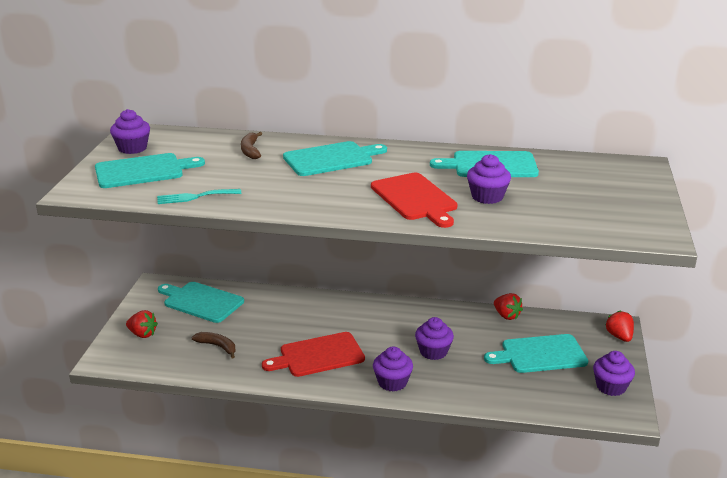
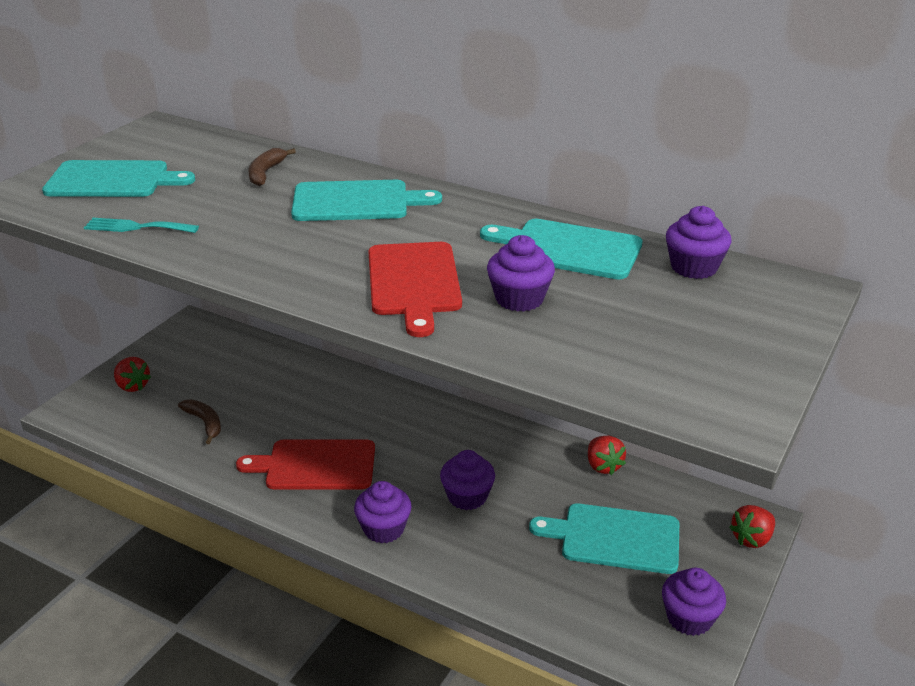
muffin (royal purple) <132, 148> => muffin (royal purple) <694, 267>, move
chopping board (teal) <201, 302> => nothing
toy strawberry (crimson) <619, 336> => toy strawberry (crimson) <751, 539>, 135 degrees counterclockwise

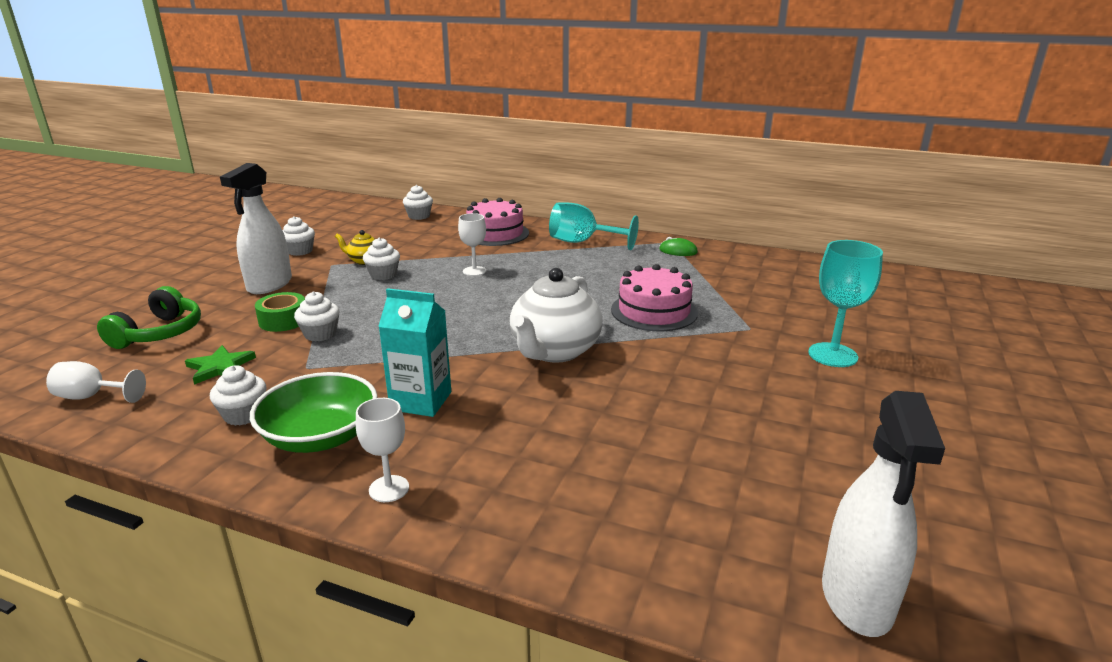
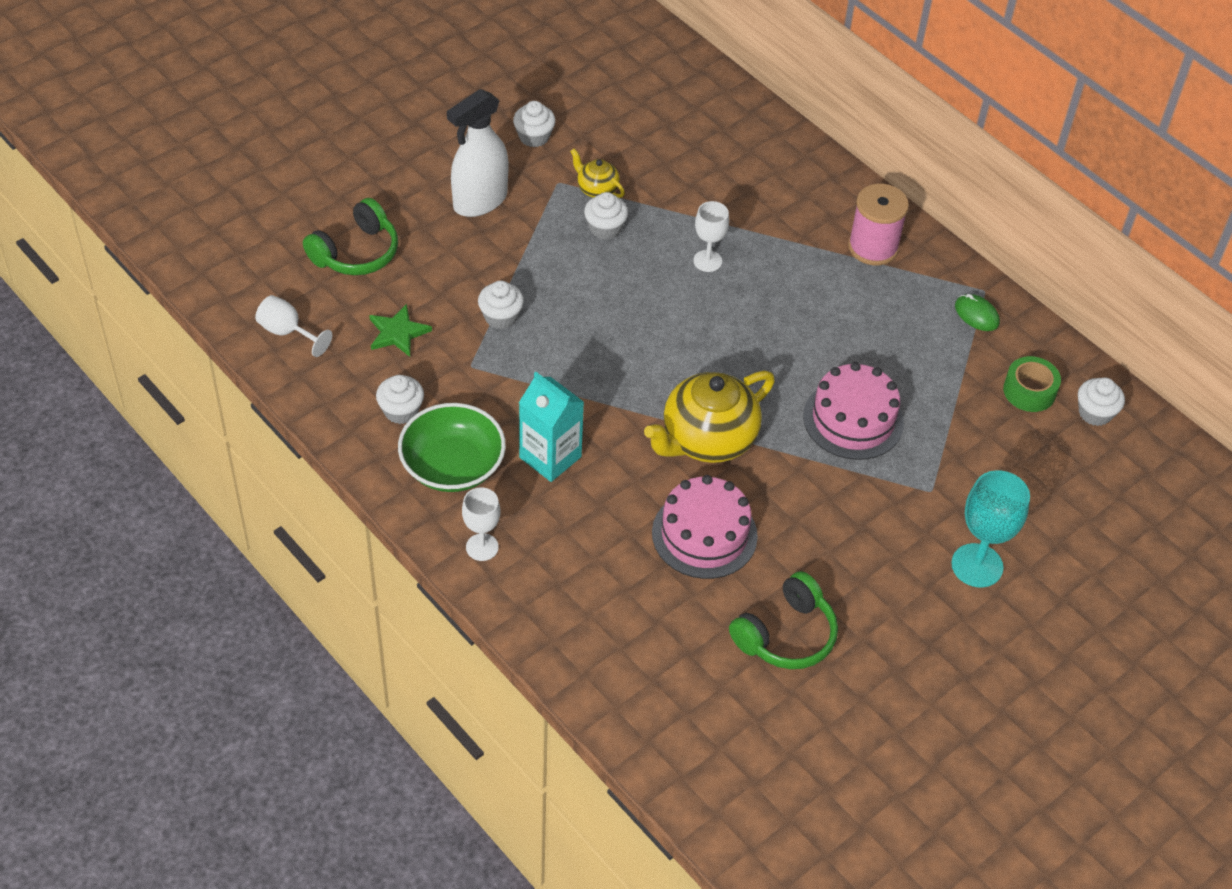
muffin (white) <419, 216> => muffin (white) <1095, 413>, move
layer cake (rosy) <495, 233> => layer cake (rosy) <704, 534>, move
wine glass (teal) <582, 242> => bobbin (rosy) <873, 247>
china teapot (white) <554, 351> => china teapot (yellow) <707, 440>
roll of tape (emerald) <283, 320> => roll of tape (emerald) <1029, 391>, move
sprayer (white) <857, 598> => nothing
nothing => headphones (emerald) <786, 635>

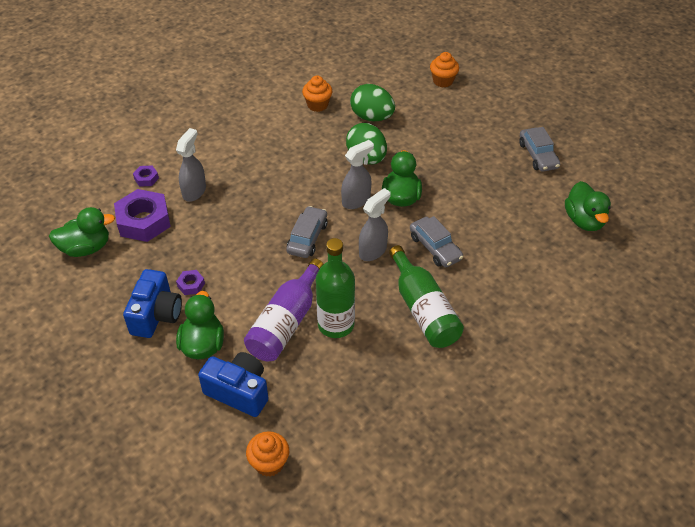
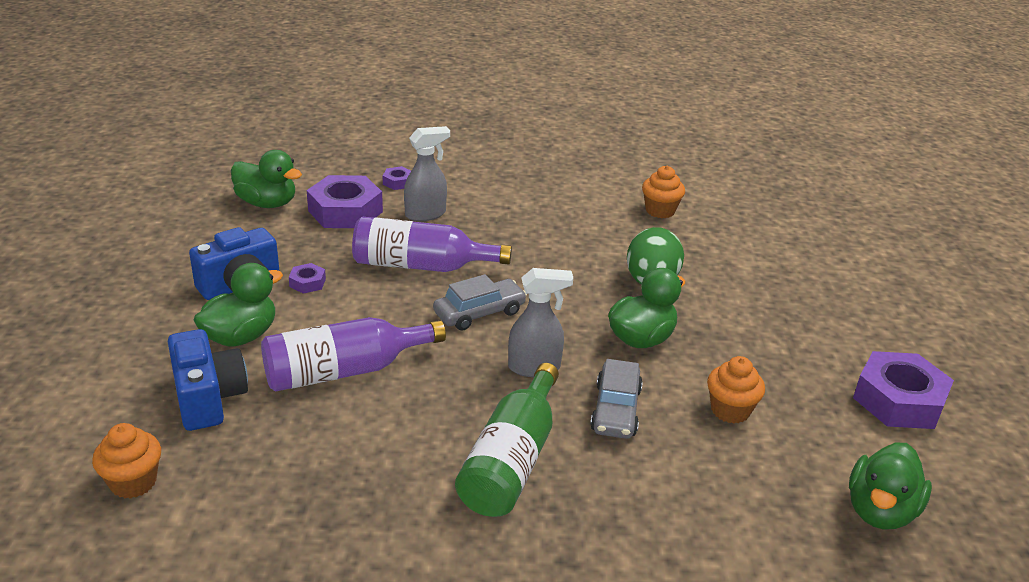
muffin (orange-coloured) <443, 81> => muffin (orange-coloured) <730, 410>, move
egg (emerald) <372, 117> => nothing
automobile (gray) <538, 155> => hex nut (royal purple) <898, 400>
sprayer (gray) <356, 200> => nothing
flask (emerald) <336, 324> => nothing
nothing => flask (royal purple) <421, 265>

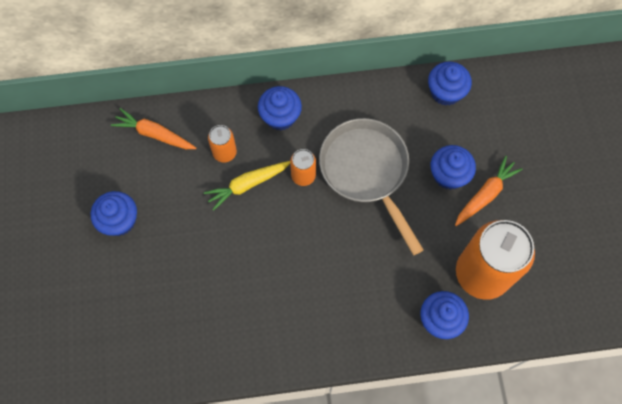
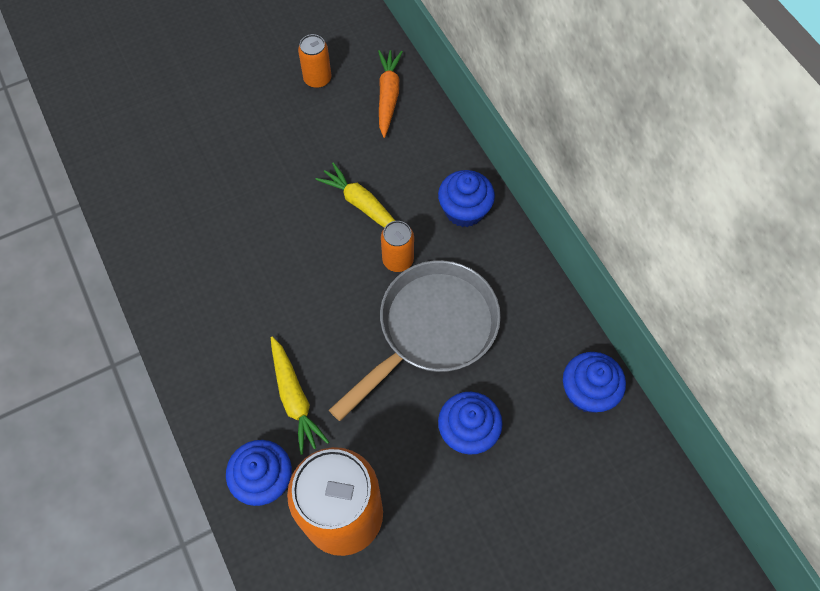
soda can (orange-coloured) <224, 152> => soda can (orange-coloured) <317, 79>, move
carrot (orange-coloured) <485, 194> => nothing
muffin (cobalt) <119, 220> => nothing
nothing => carrot (yellow) <294, 398>

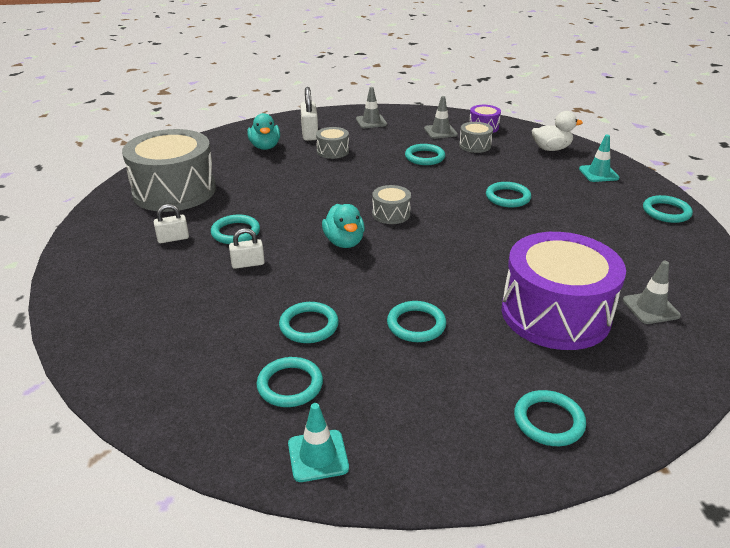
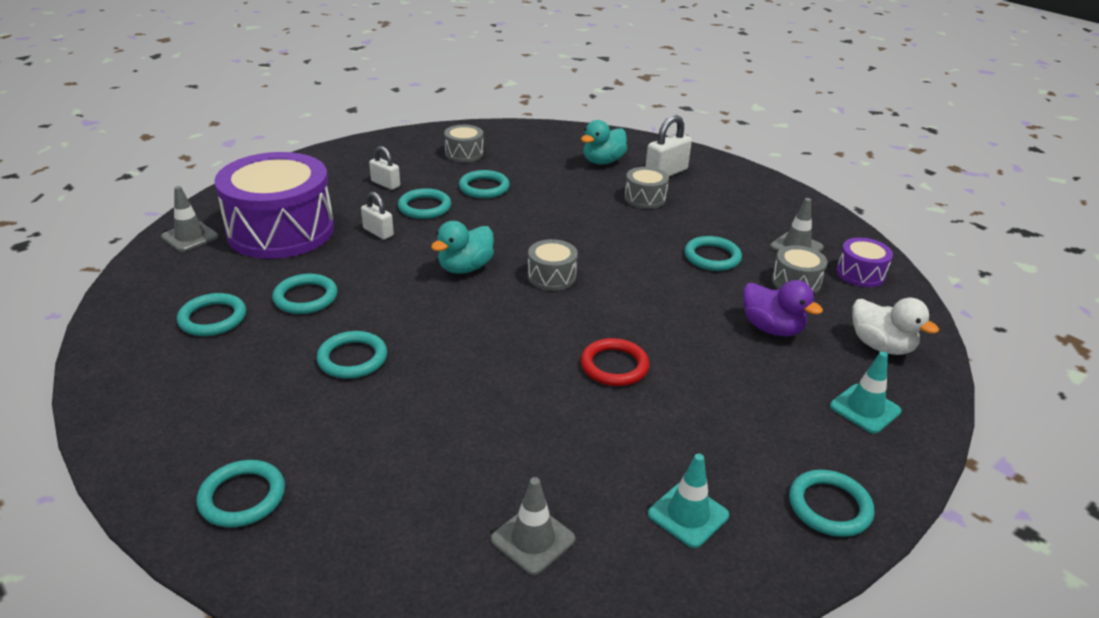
traffic cone (gray) <371, 122> => traffic cone (gray) <190, 237>, move
snare drum (gray) <174, 191> => snare drum (gray) <464, 153>, x0.44
hoop (teal) <507, 197> => hoop (teal) <484, 187>, move
snare drum (royal purple) <555, 314> => snare drum (royal purple) <281, 231>, move
traffic cone (teal) <318, 456> => traffic cone (teal) <688, 515>, move
nothing => toy duck (royal purple) <772, 328>
nothing => hoop (crimson) <614, 366>

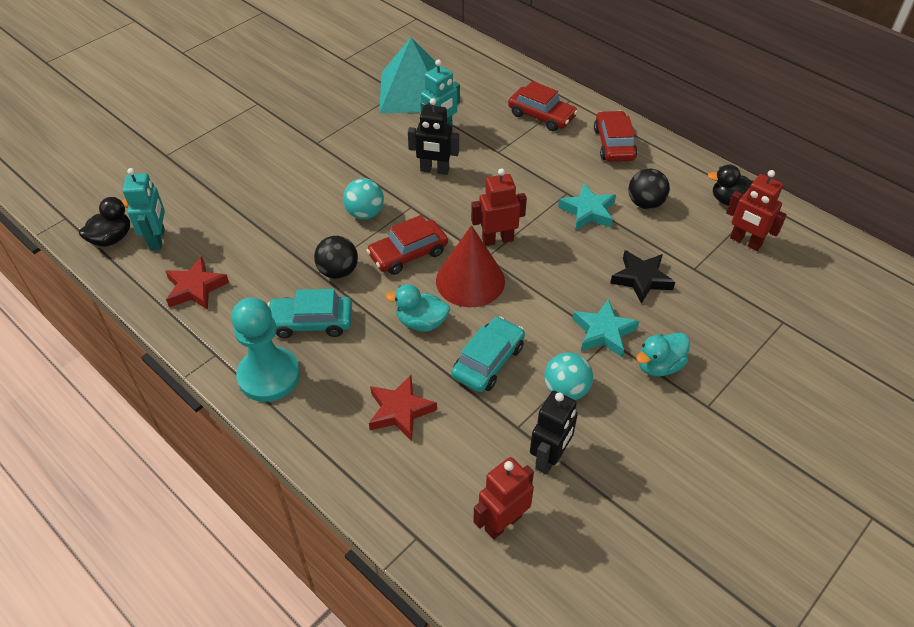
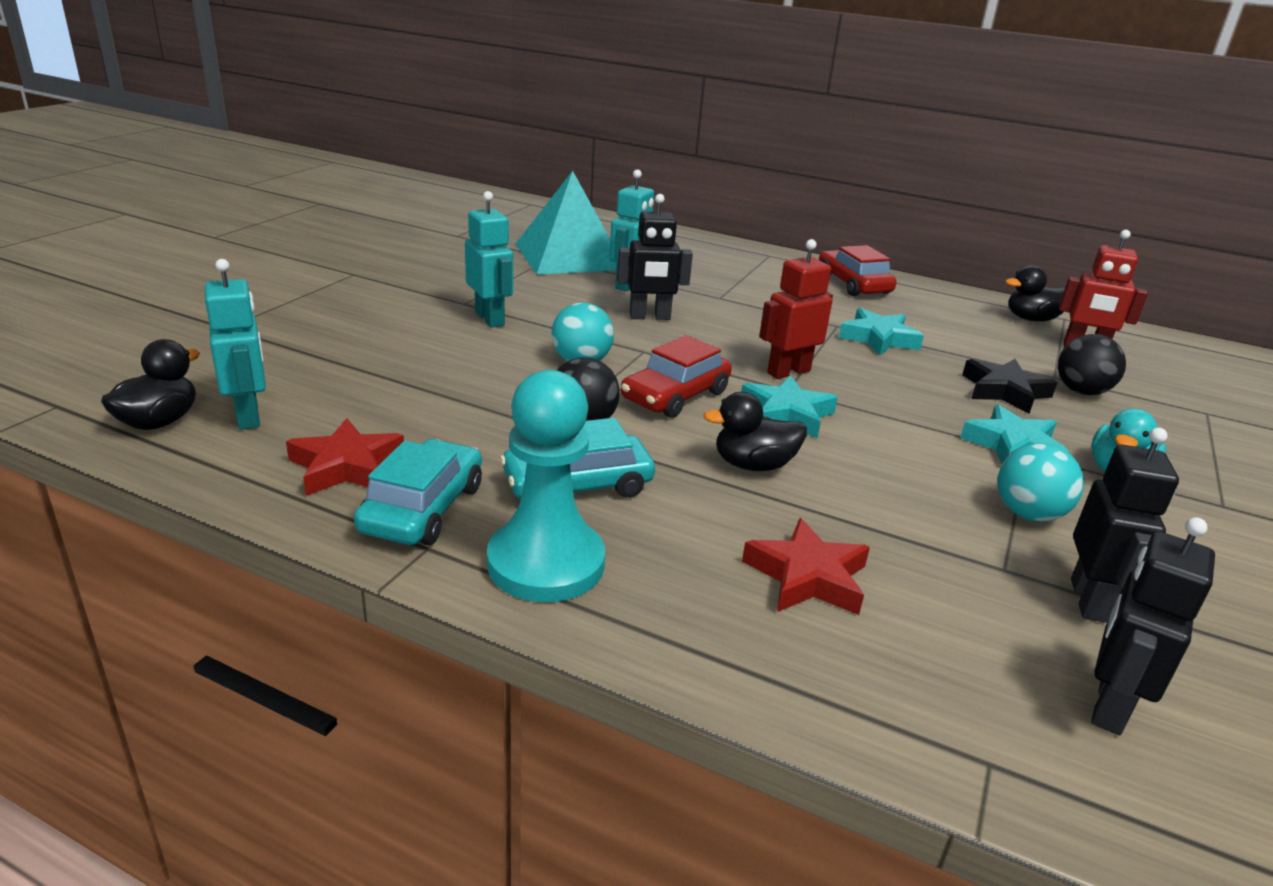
automobile (crimson) <541, 116> => nothing
sphere (black) <645, 203> => sphere (black) <1081, 391>, move
cone (crimson) <470, 280> => star shape (teal) <786, 414>
toy duck (teal) <421, 322> => toy duck (black) <753, 465>
automobile (teal) <488, 361> => automobile (teal) <423, 508>, move
toy robot (crimson) <503, 522> => toy robot (black) <1109, 706>
nothing => toy robot (teal) <490, 319>

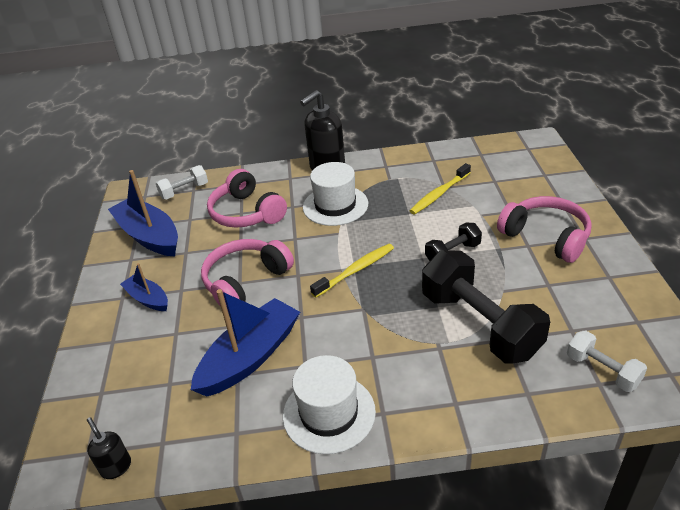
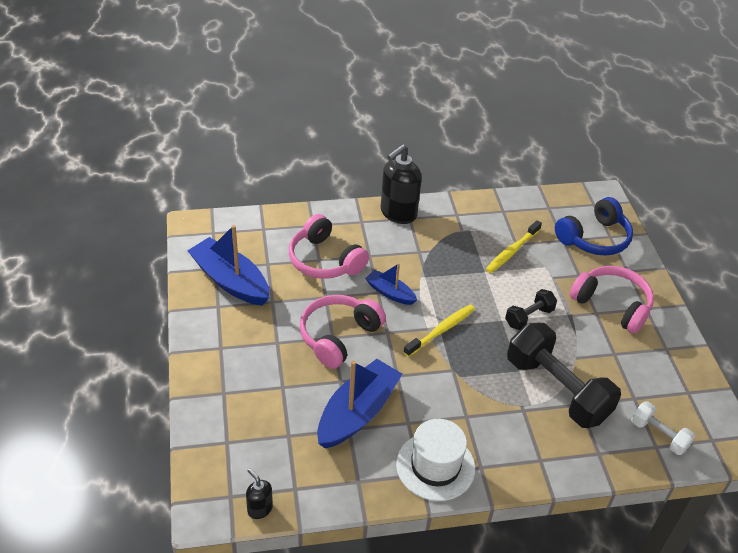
hat (white) <335, 205> => nothing
dumbbell (white) <184, 191> => nothing
toy boat (cobalt) <148, 299> => toy boat (cobalt) <390, 293>, move
nothing => headphones (cobalt) <594, 238>

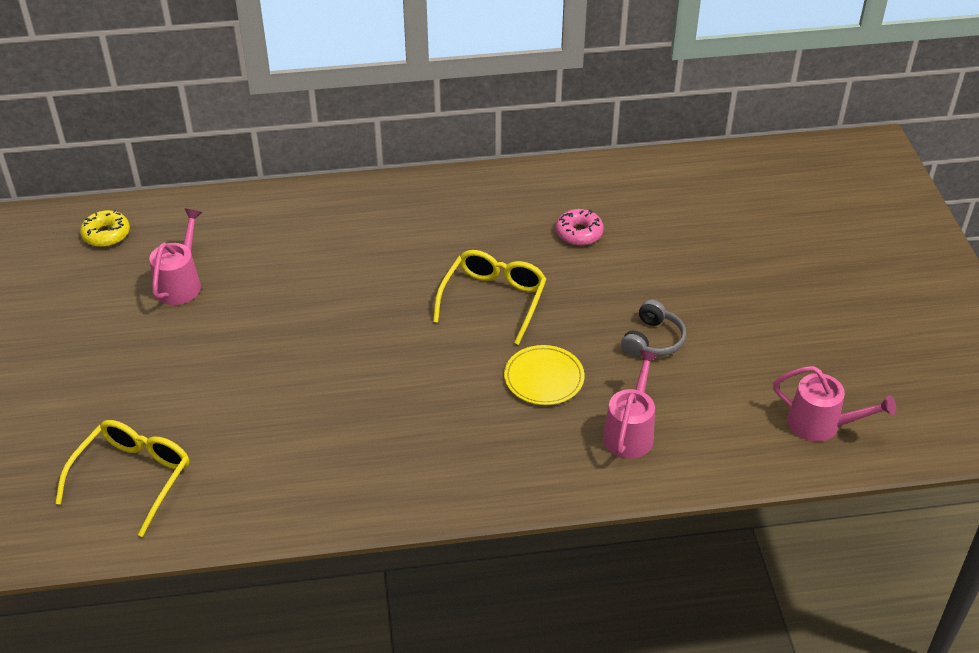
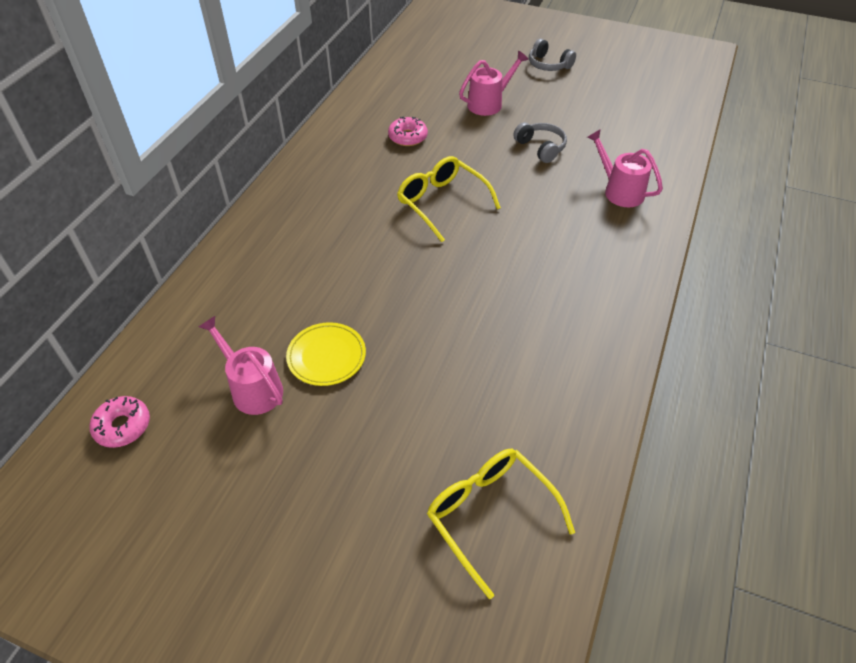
glazed donut (yellow) <106, 234> => glazed donut (rosy) <122, 426>
dinner plate (yellow) <544, 378> => dinner plate (yellow) <326, 356>, move
watering pot (rosy) <821, 425> => watering pot (rosy) <489, 103>, move
nothing => headphones (gray) <548, 65>

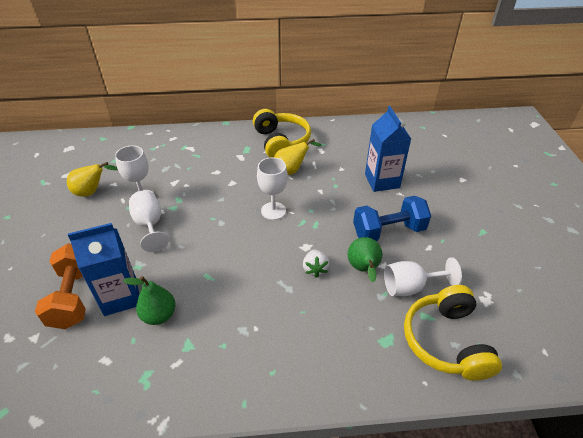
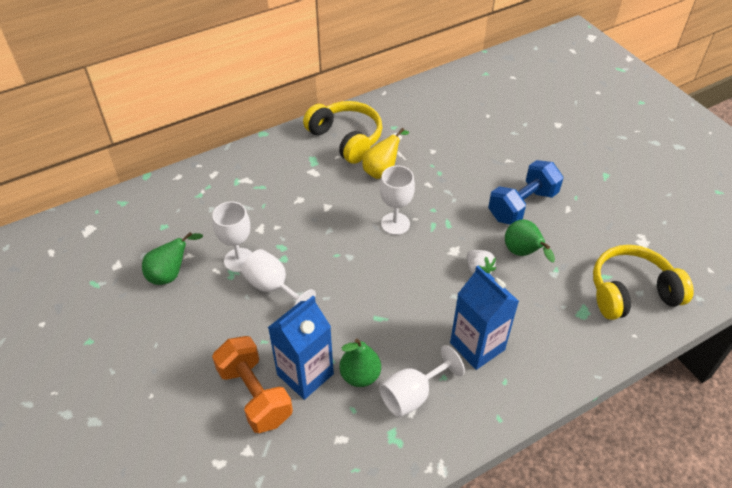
milk carton (cobalt) <382, 181> => milk carton (cobalt) <477, 346>, move
pear (yellow) <92, 192> => pear (emerald) <171, 274>
wine glass (white) <410, 287> => wine glass (white) <413, 395>, move
headphones (yellow) <446, 341> => headphones (yellow) <631, 292>, 105 degrees clockwise

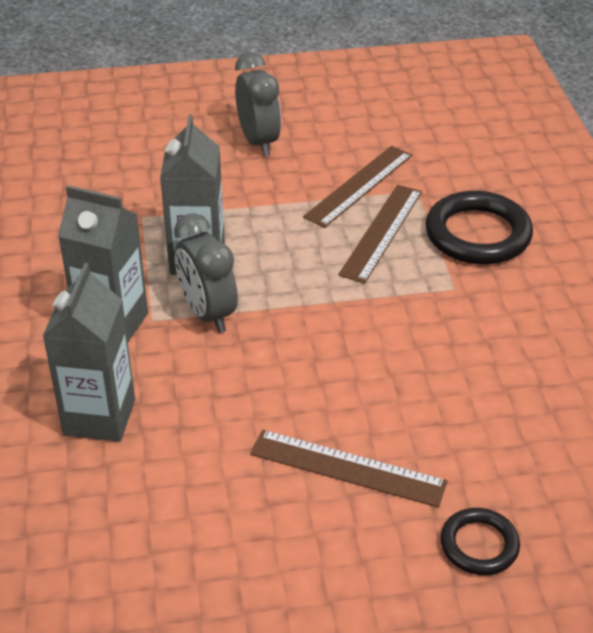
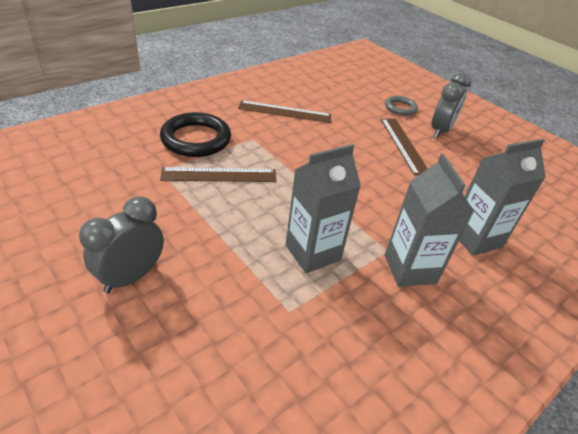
ruler (brown) <359, 185> => ruler (brown) <285, 112>, move
alarm clock (gray) <208, 313> => alarm clock (gray) <440, 131>, move
hoop (black) <479, 545> => hoop (gray) <400, 108>

